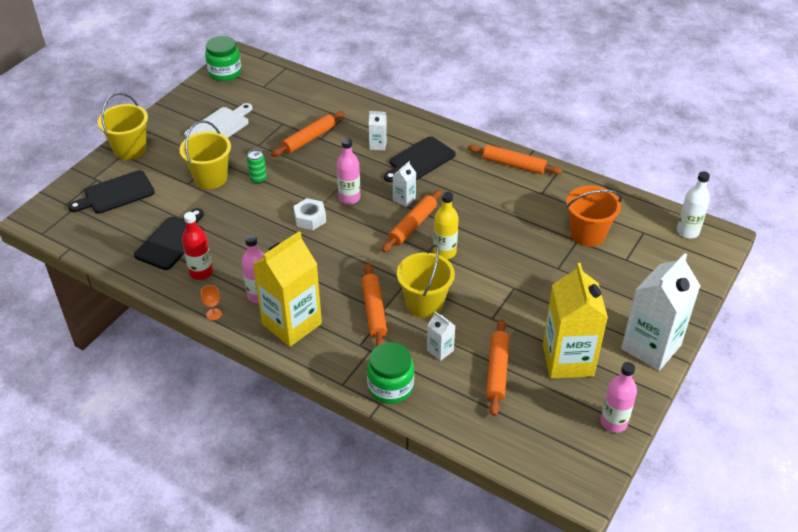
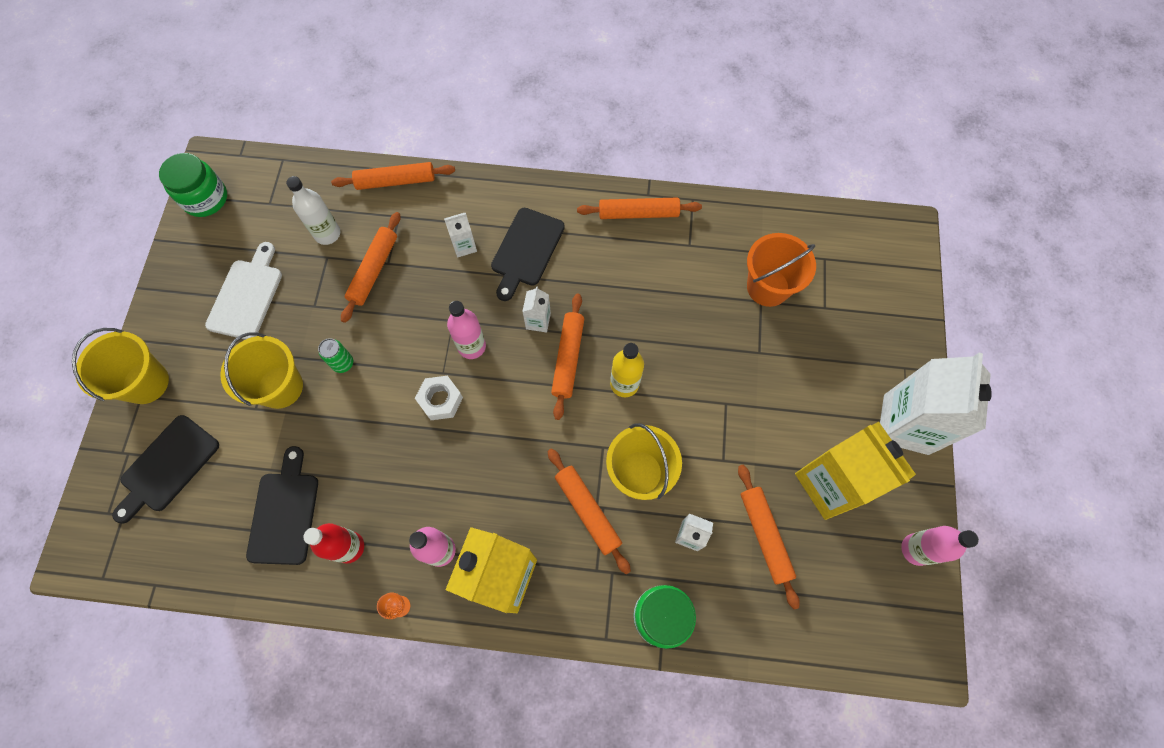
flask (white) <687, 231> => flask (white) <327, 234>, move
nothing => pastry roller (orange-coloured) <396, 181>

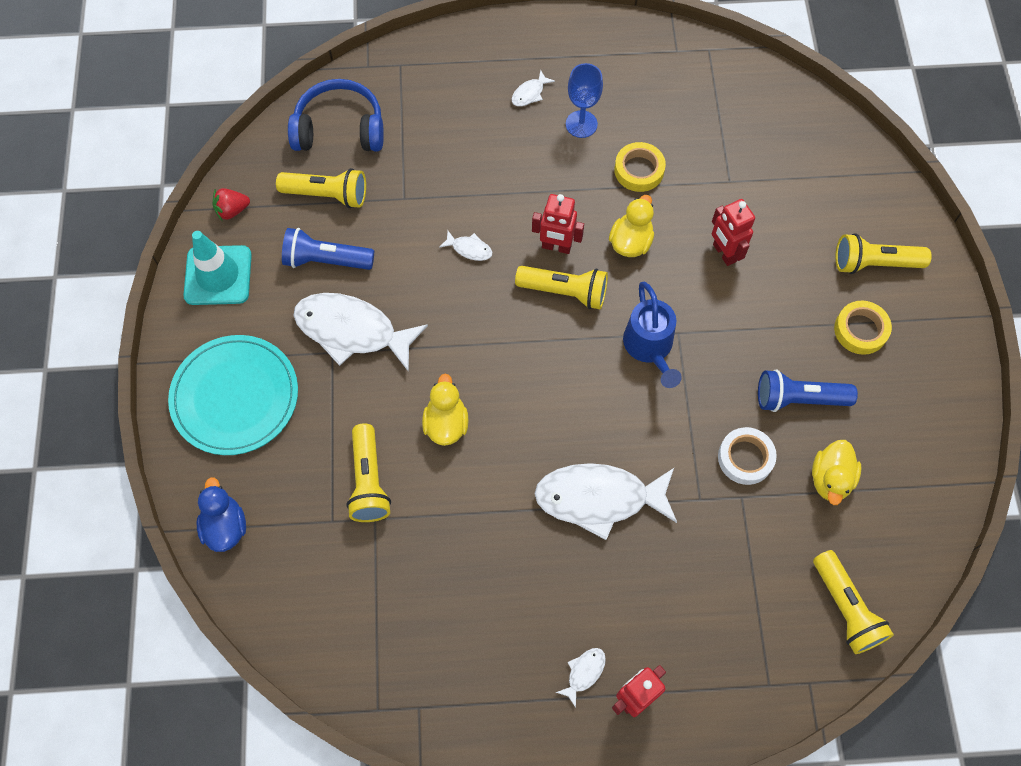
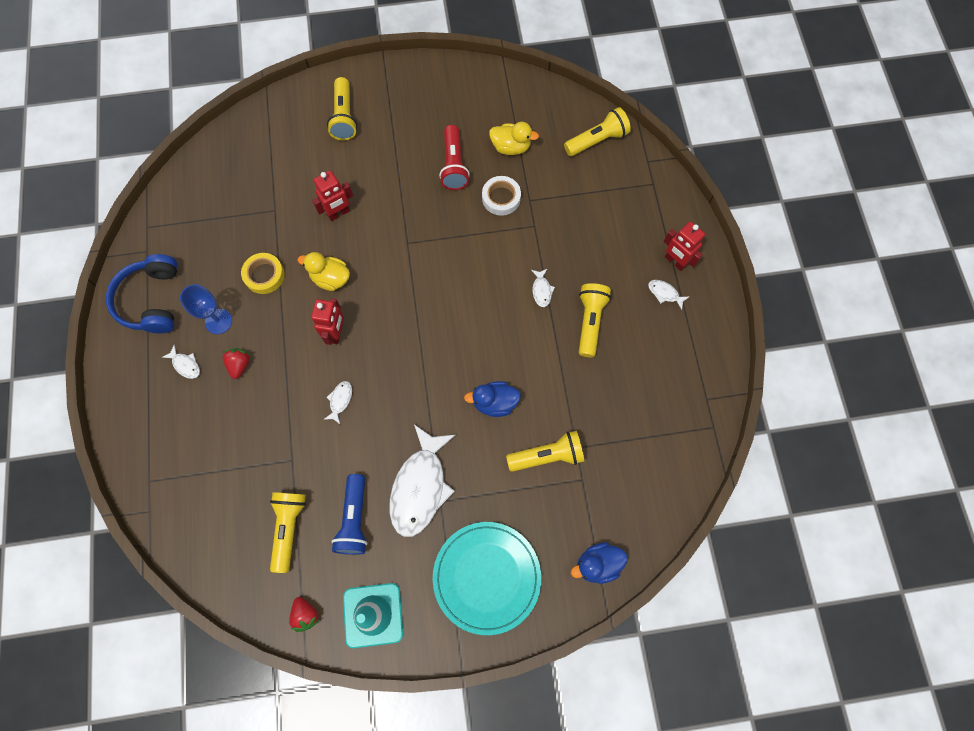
headphones (cobalt) <339, 129> => headphones (cobalt) <151, 300>, move
flashlight (yellow) <565, 291> => flashlight (yellow) <590, 322>, move
watering pot (cobalt) <650, 347> => nothing
roll of tape (yellow) <860, 330> => nothing
flashlight (cobalt) <799, 399> => flashlight (crimson) <454, 165>
toy duck (yellow) <446, 423> => toy duck (cobalt) <494, 403>
fish figure (white) <599, 498> => fish figure (white) <541, 290>, x0.41
nothing => toy strawberry (crimson) <239, 365>

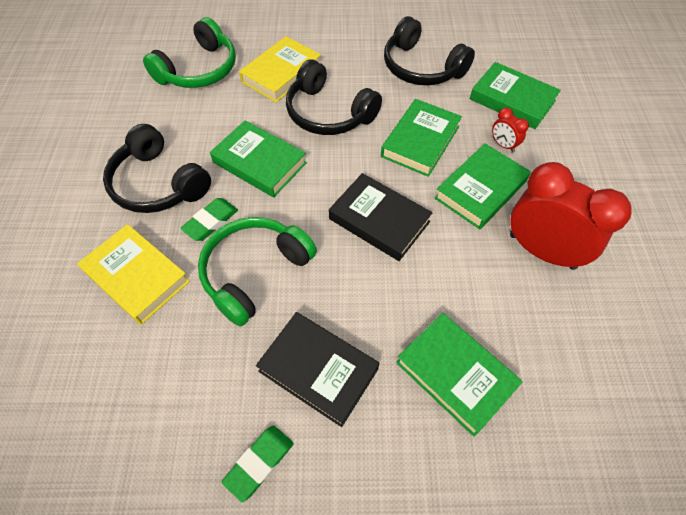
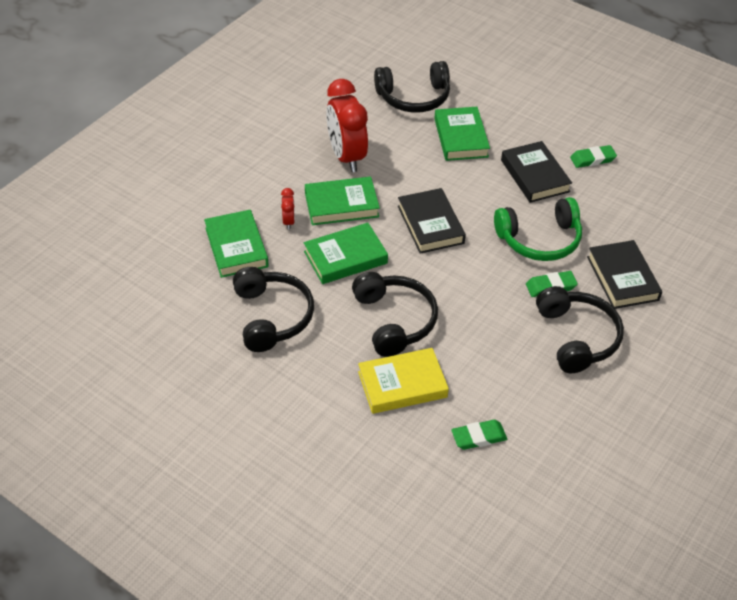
headphones (emerald) <199, 70> => gum eraser (emerald) <478, 437>
hardcover (emerald) <259, 163> => nothing
hardcover (yellow) <137, 276> => hardcover (black) <622, 278>
nothing => headphones (black) <413, 97>

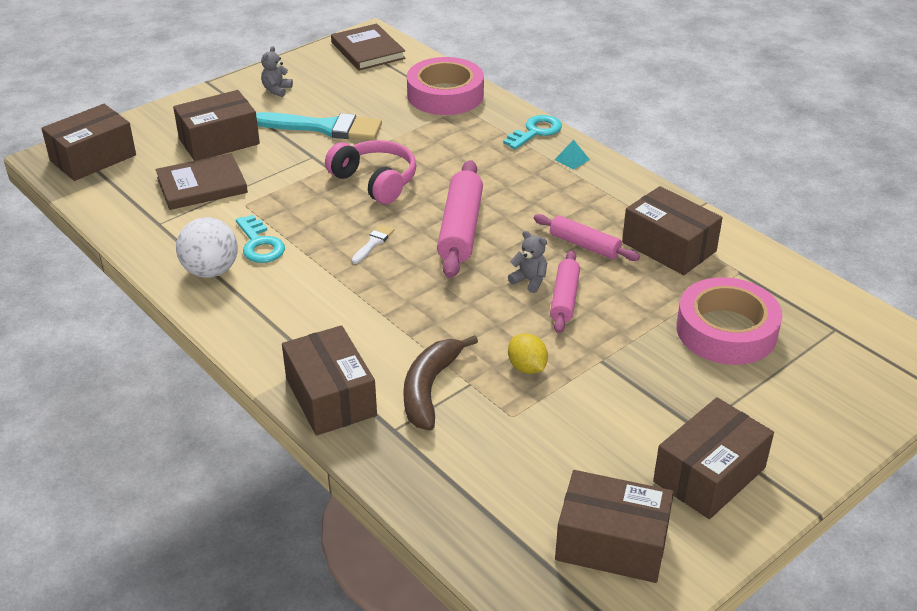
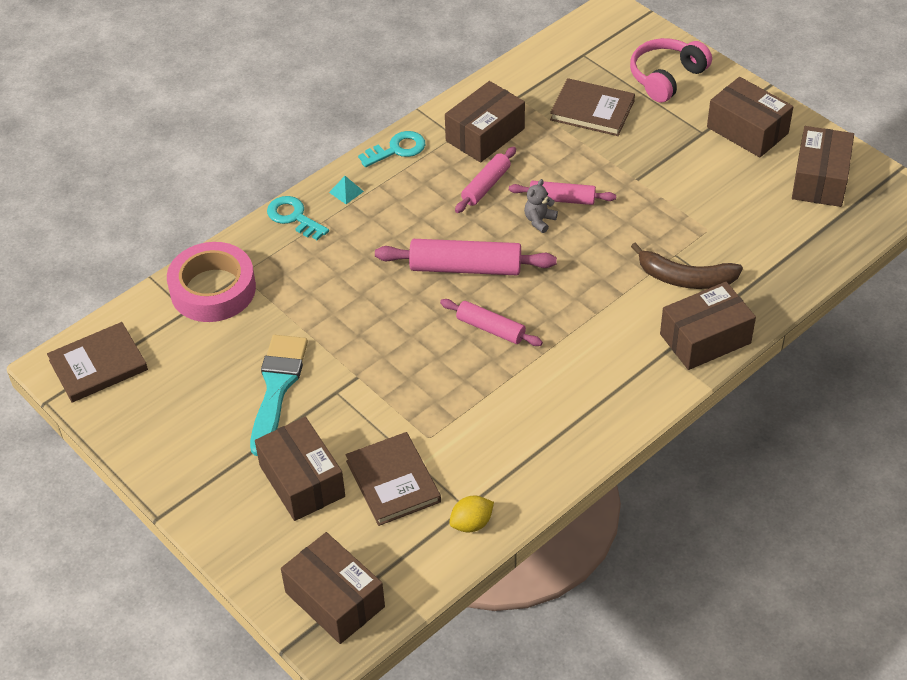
teddy (gray) <276, 90> => nothing
headphones (rosy) <375, 181> => headphones (rosy) <666, 77>, move
door key (teal) <260, 244> => door key (teal) <397, 149>, move
sphere (white) <211, 271> => nothing
paintbrush (white) <373, 243> => pastry roller (rosy) <490, 328>
roll of tape (rosy) <726, 331> => hardcover (brown) <592, 110>
lemon (yellow) <527, 367> => lemon (yellow) <471, 523>, move

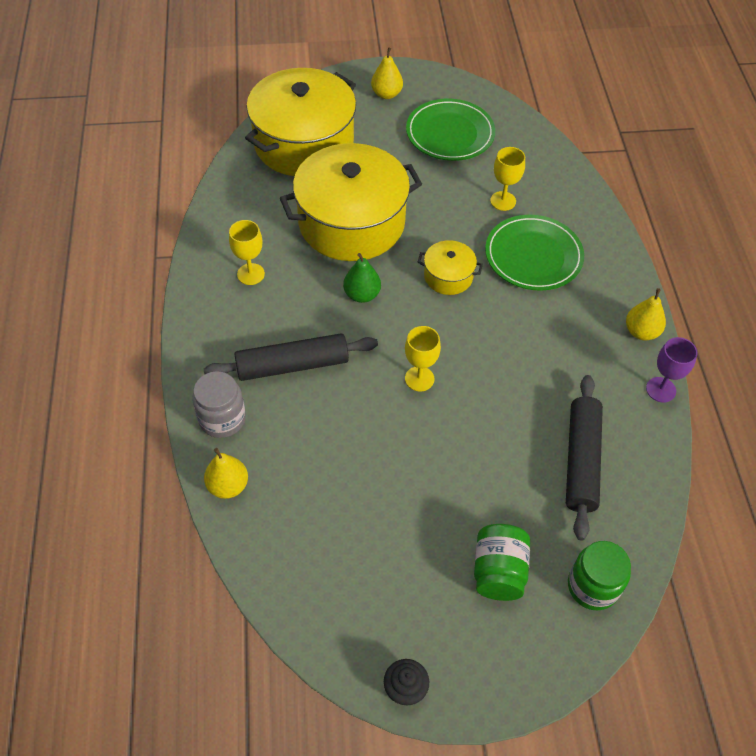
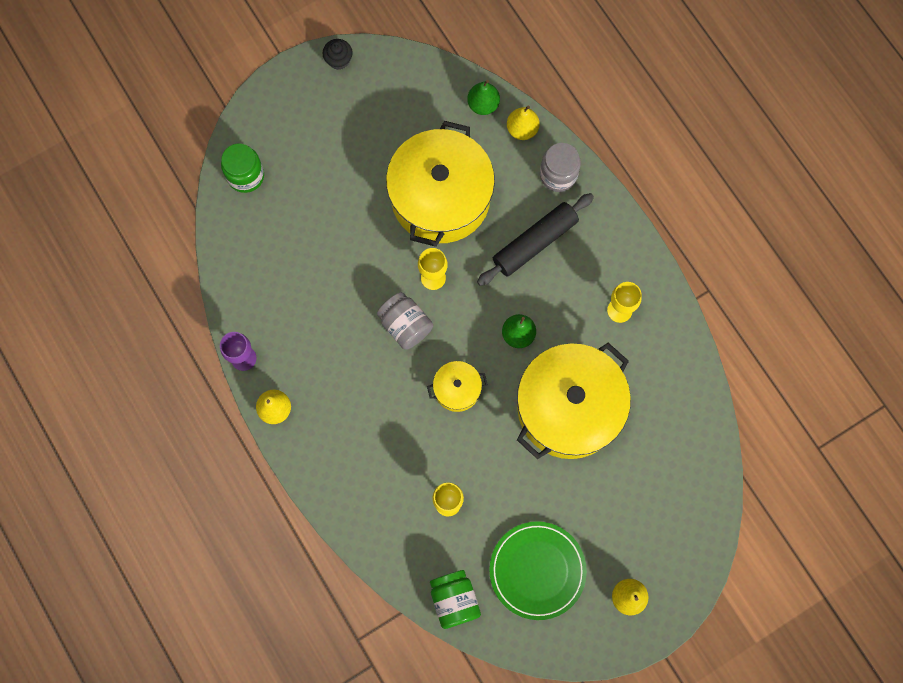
cooking pot (yellow) <303, 143> => cooking pot (yellow) <440, 197>, move
dinner plate (emerald) <533, 256> => nothing
pastry roller (black) <581, 460> => nothing
preserve jar (emerald) <498, 571> => preserve jar (emerald) <454, 600>, move
nothing => pear (emerald) <483, 105>
nothing => preserve jar (gray) <405, 325>

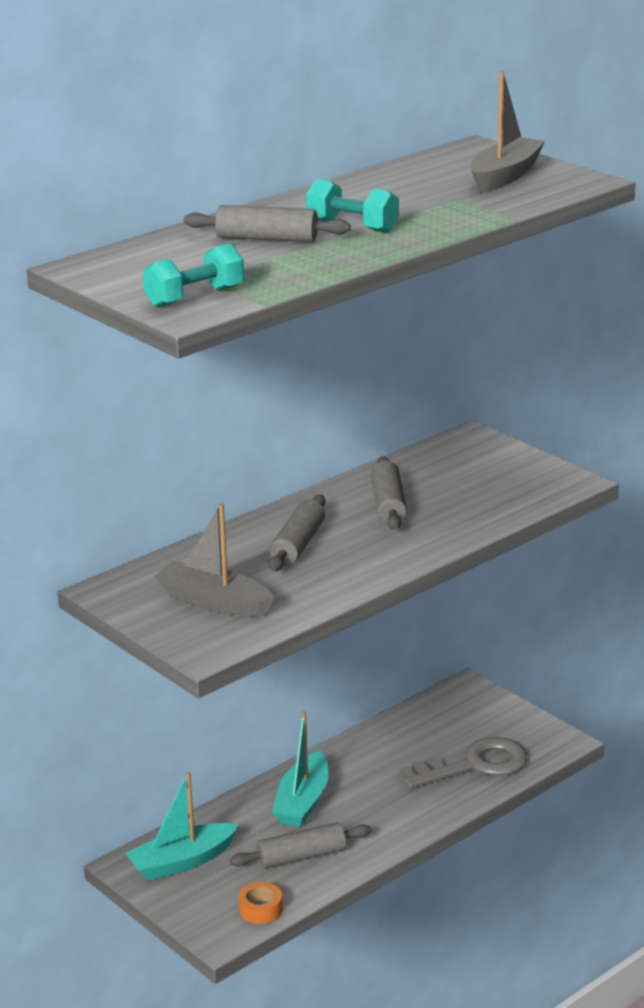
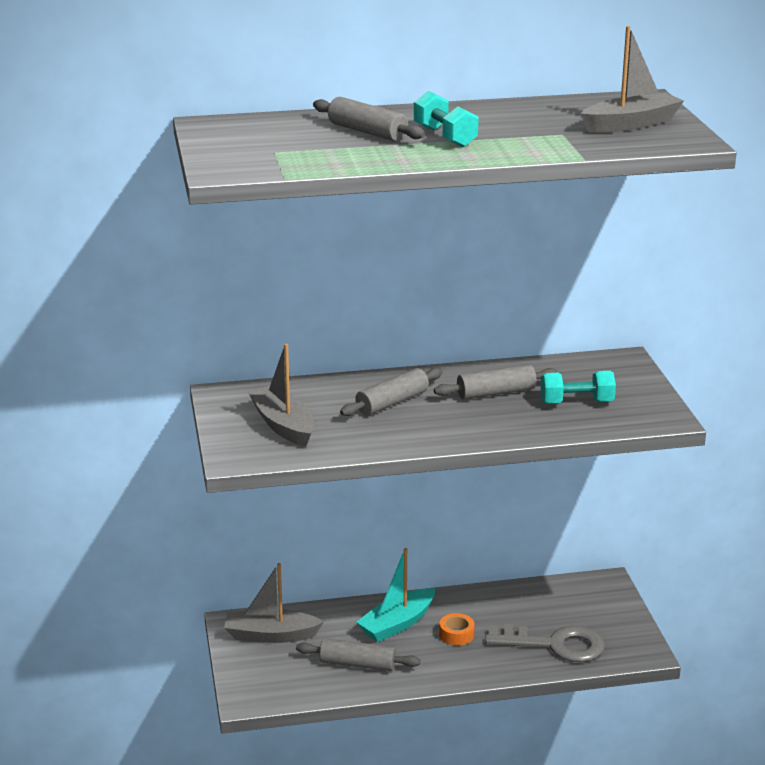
dumbbell (teal) <194, 297> => dumbbell (teal) <576, 402>, move
pastry roller (gray) <388, 504> => pastry roller (gray) <496, 393>, 45 degrees clockwise
toy boat (teal) <182, 862> => toy boat (gray) <270, 635>
roll of tape (orange-coloured) <260, 909> => roll of tape (orange-coloured) <456, 634>, move

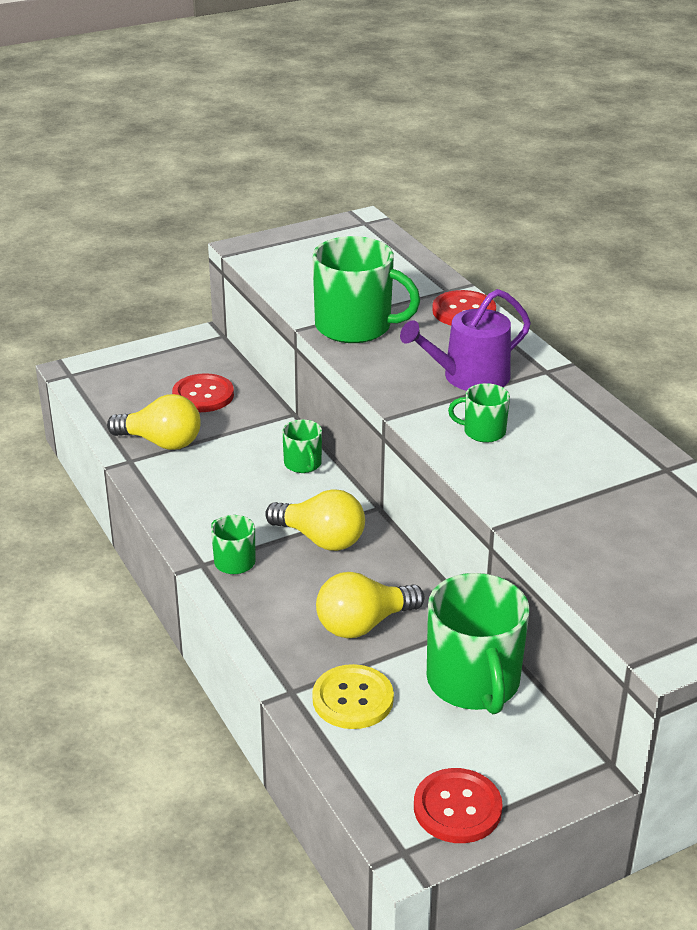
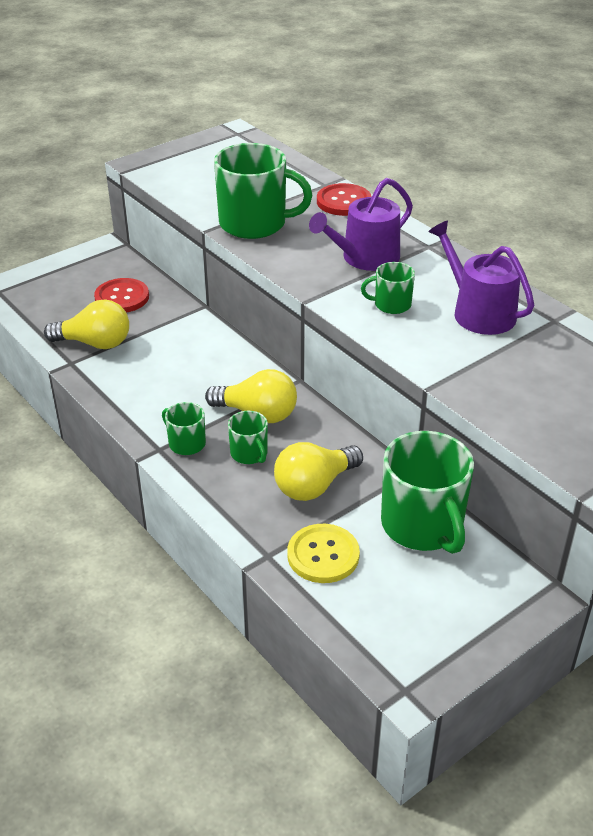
coffee mug (emerald) <303, 464> => coffee mug (emerald) <249, 453>, move
sewing button (crimson) <457, 808> => nothing
nothing => watering pot (royal purple) <478, 312>

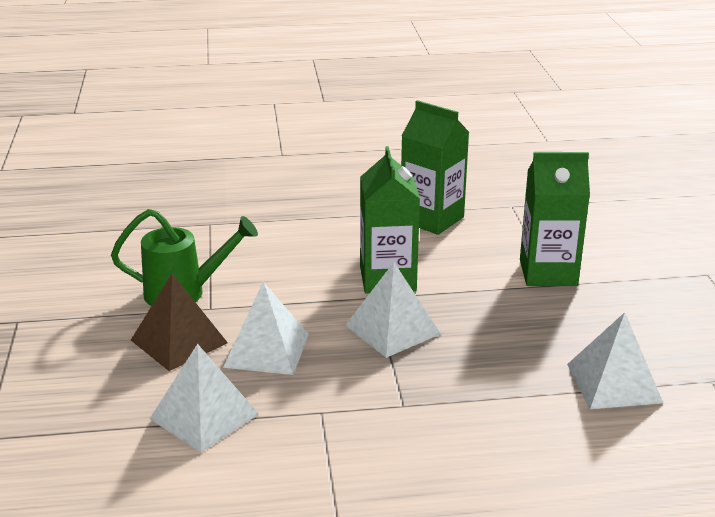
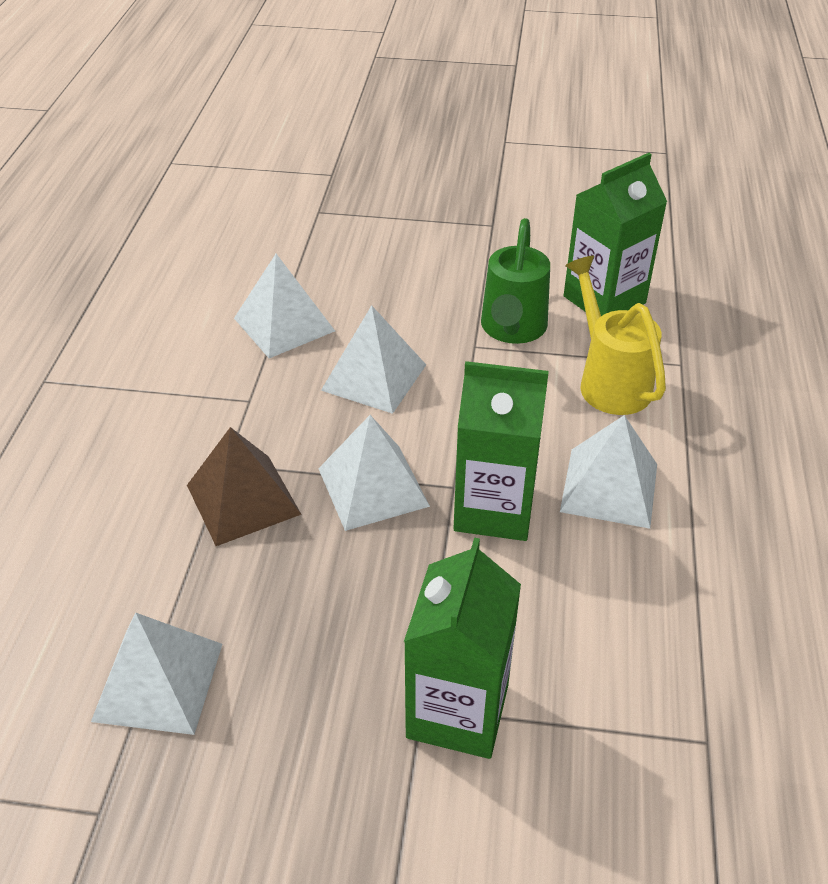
milk carton (emerald) <432, 219> => milk carton (emerald) <604, 300>, move
pyramid shape (brown) <178, 341> => pyramid shape (brown) <243, 499>, move
nothing => watering pot (yellow) <609, 381>
nothing => pyramid shape (white) <609, 487>

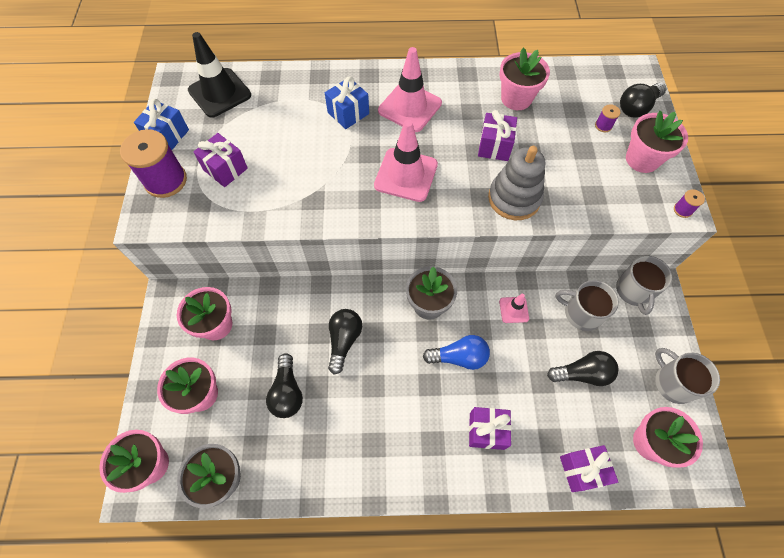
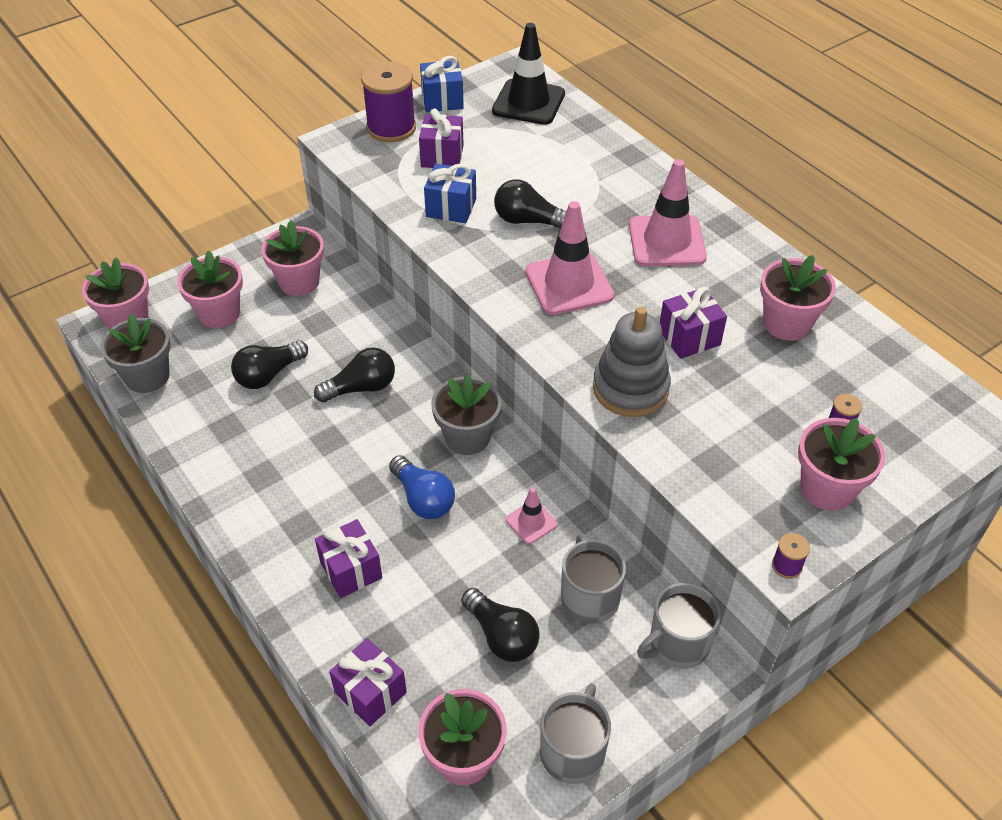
wrapped gift (cobalt) <348, 113> => wrapped gift (cobalt) <451, 208>, move
light bulb (black) <637, 107> => light bulb (black) <528, 221>, move

